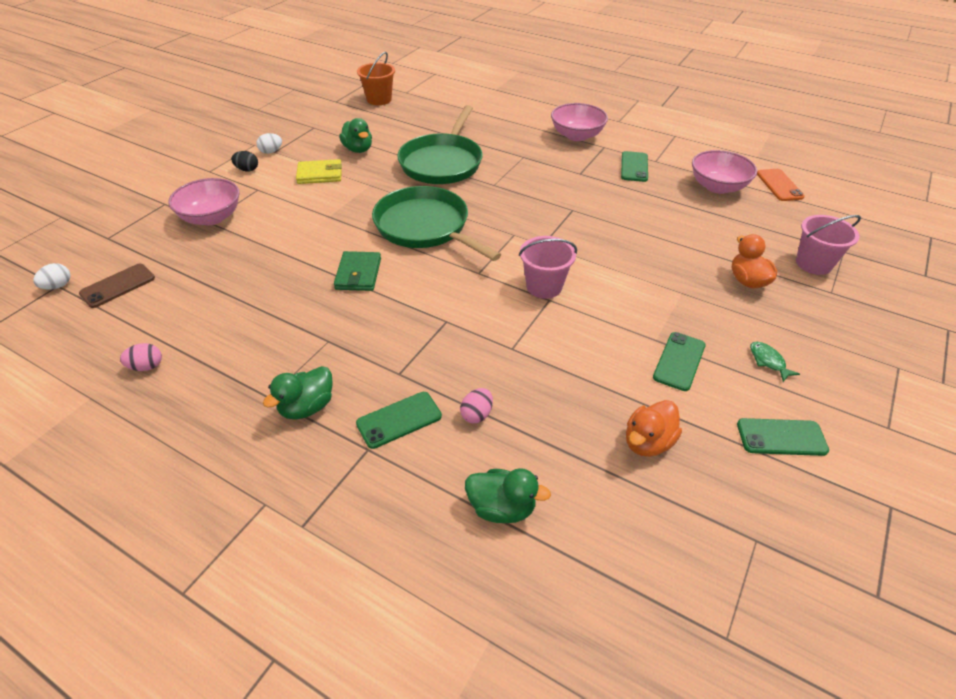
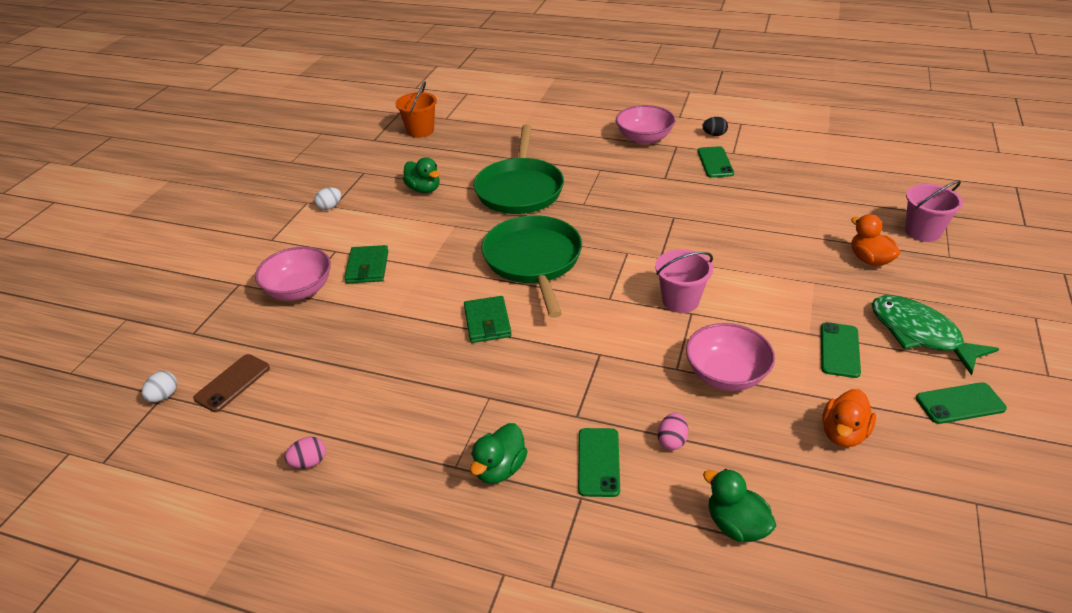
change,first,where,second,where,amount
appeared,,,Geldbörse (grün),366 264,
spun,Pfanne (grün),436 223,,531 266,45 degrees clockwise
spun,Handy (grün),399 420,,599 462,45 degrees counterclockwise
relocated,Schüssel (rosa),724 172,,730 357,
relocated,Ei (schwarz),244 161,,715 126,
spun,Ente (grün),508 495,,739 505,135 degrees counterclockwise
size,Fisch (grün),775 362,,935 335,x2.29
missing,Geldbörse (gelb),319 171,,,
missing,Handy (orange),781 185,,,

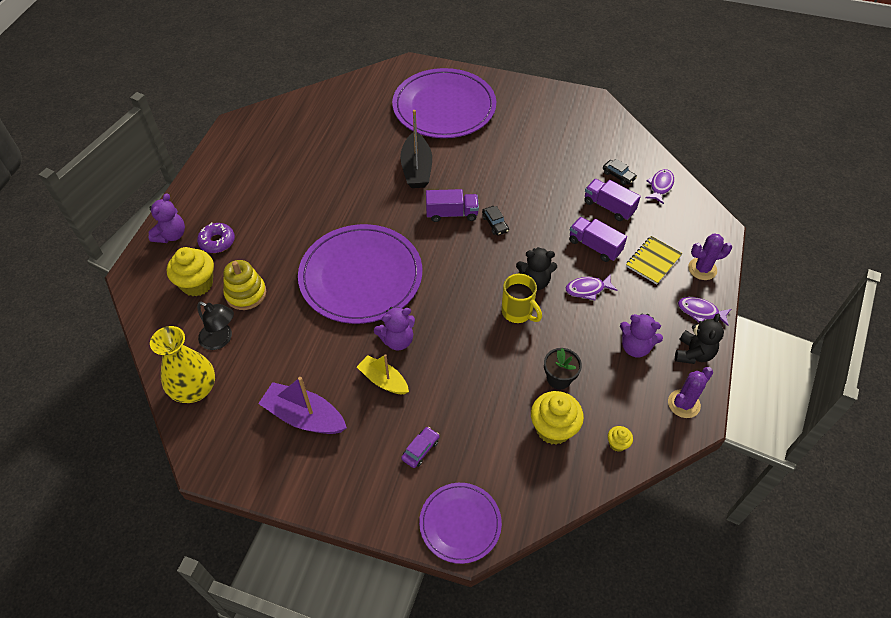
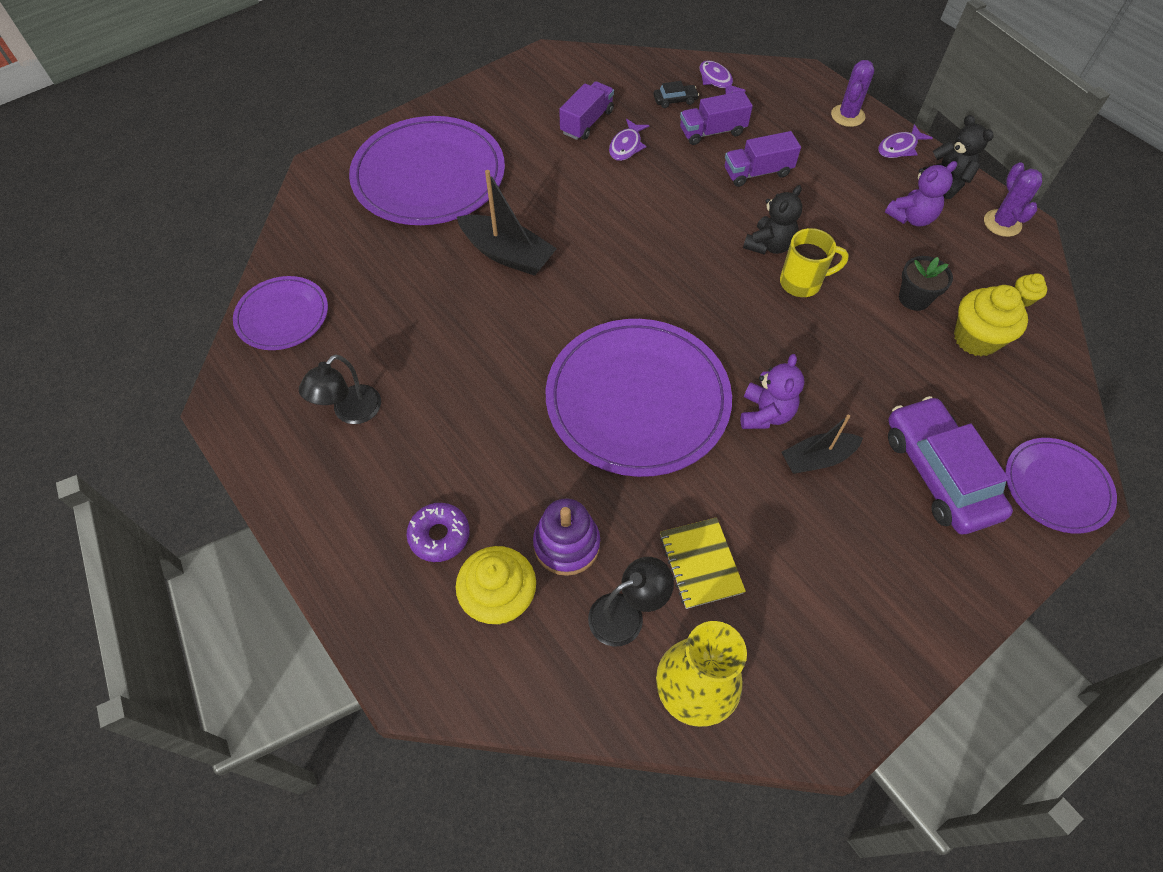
change,first,where,second,where,amount
appeared,,,Teller (lila),280 313,
appeared,,,Lampe (schwarz),340 389,
colour,Stapelspielzeug (gelb),244 285,Stapelspielzeug (lila),566 537,
relocated,Lastwagen (lila),452 205,,586 110,
relocated,Fisch (lila),592 287,,629 140,
relocated,Notizbuch (gelb),654 260,,703 563,
colour,Boot (gelb),383 374,Boot (schwarz),822 444,
size,Auto (lila),420 447,,950 465,x2.39
missing,Teddybär (lila),167 218,,,
missing,Boot (lila),302 405,,,
missing,Auto (schwarz),495 221,,,

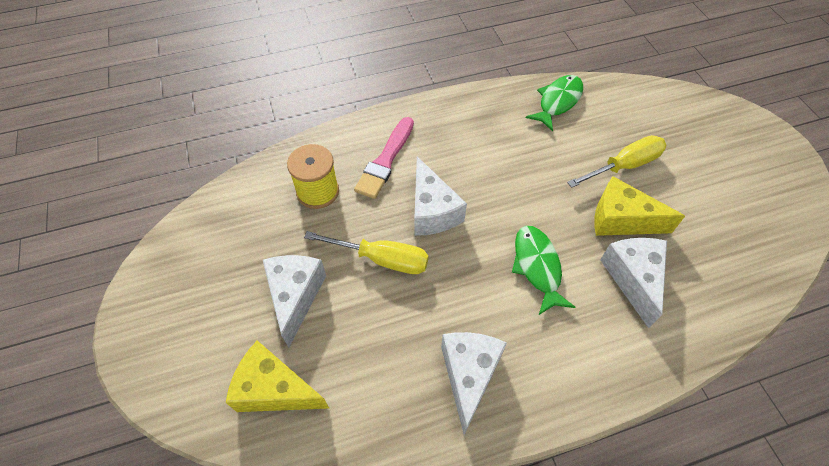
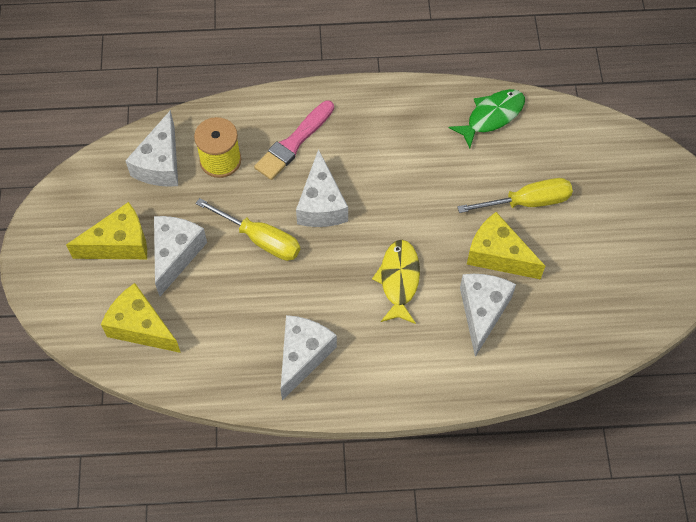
change,first,where,second,where,amount
appeared,,,Käse (gelb),106 230,
appeared,,,Käse (weiß),151 148,
colour,Fisch (grün),544 270,Fisch (gelb),396 282,

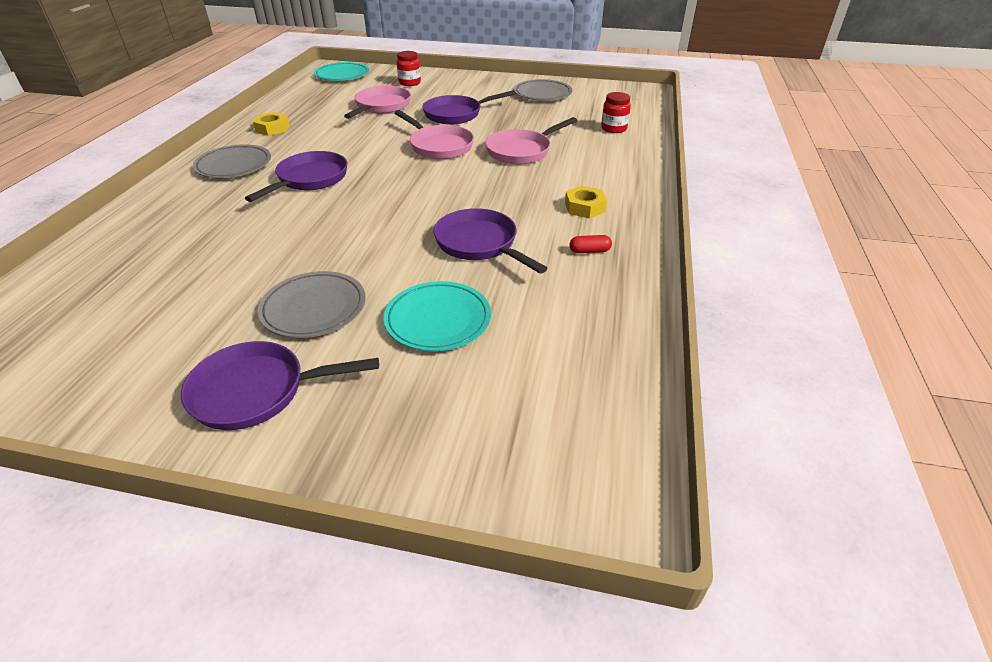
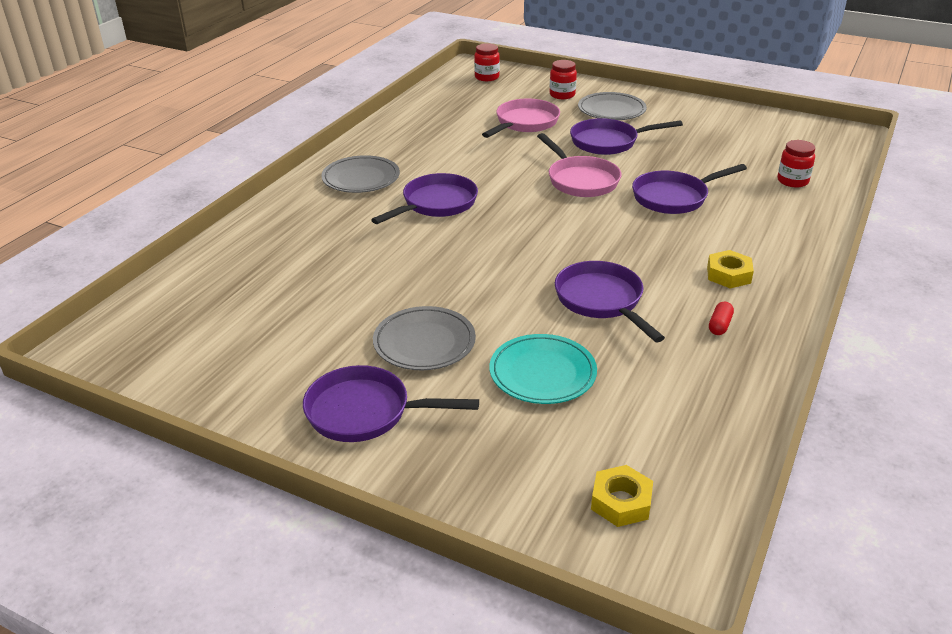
change,first,where,second,where,amount
exchanged,Teller (türkis),341 71,Einmachglas (rot),487 62,
relocated,Teller (grau),543 90,,612 106,
relocated,Sechskantmutter (gelb),271 124,,622 496,
colour,Pfanne (rosa),531 140,Pfanne (lila),689 189,
spun,Kapsel (rot),591 244,,721 318,75 degrees counterclockwise

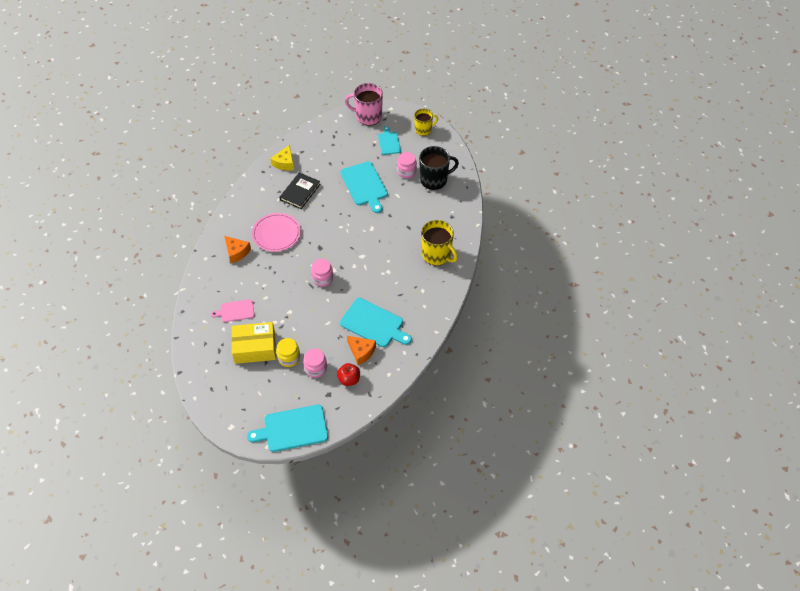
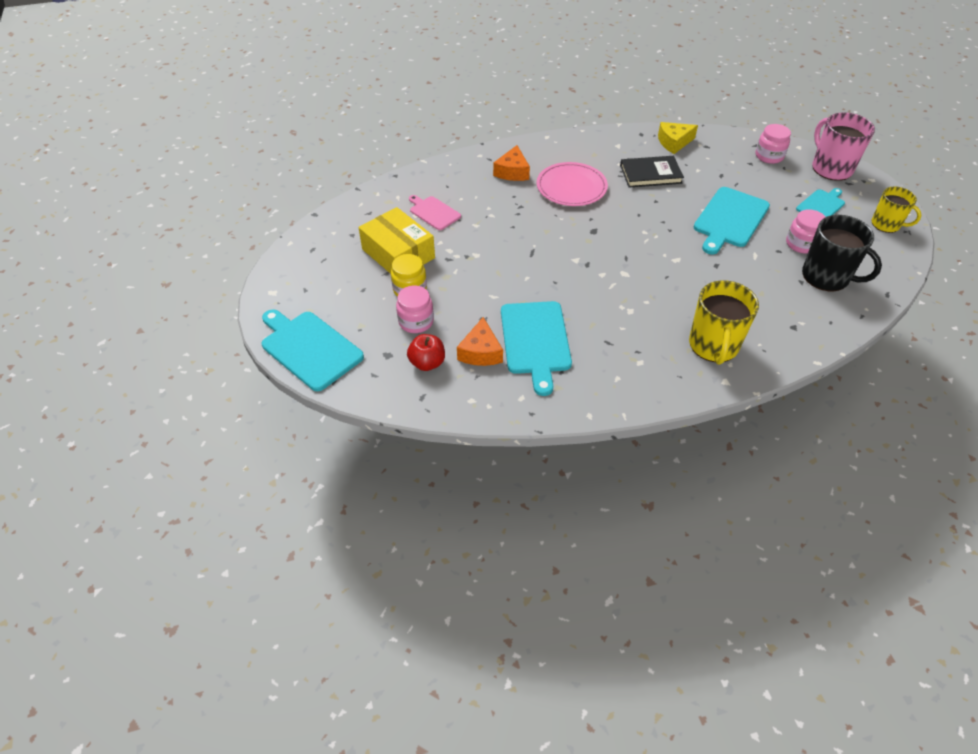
change,first,where,second,where,amount
relocated,Einmachglas (rosa),322 273,,773 144,

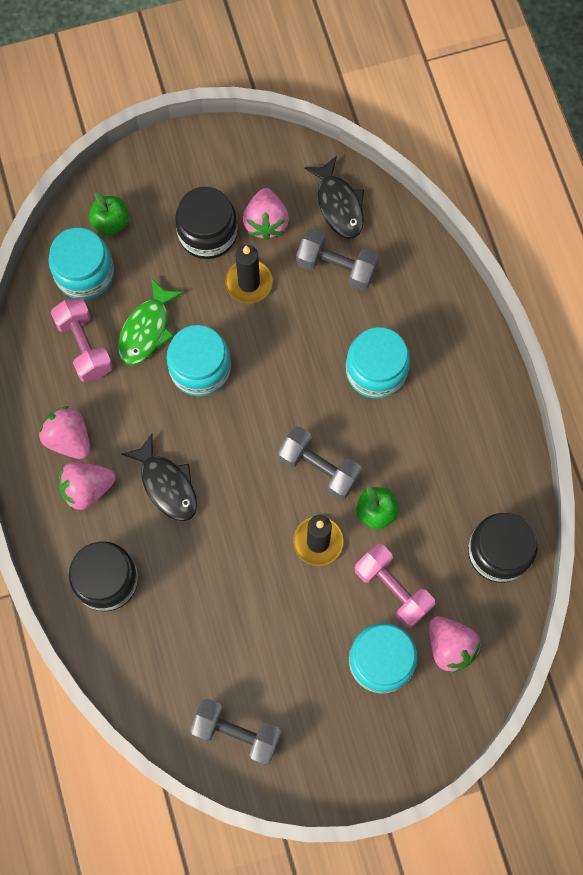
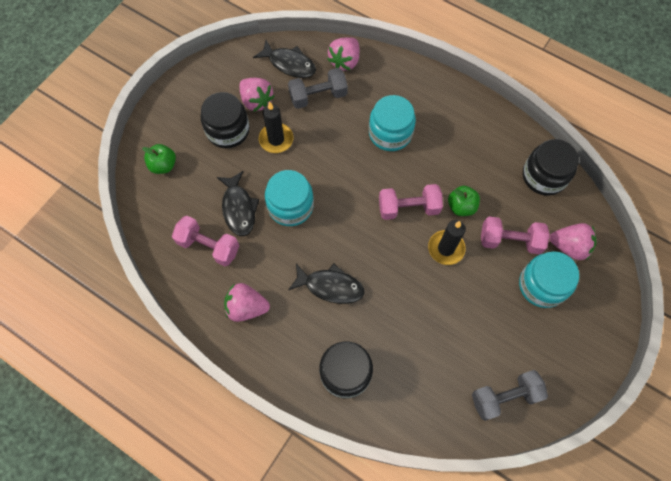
change,first,where,second,where,amount
colour,Fisch (grün),151 321,Fisch (schwarz),238 203,
relocated,Erdbeere (rosa),87 486,,343 54,
colour,Hantel (grau),320 463,Hantel (rosa),411 202,
missing,Einmachglas (türkis),81 264,,,

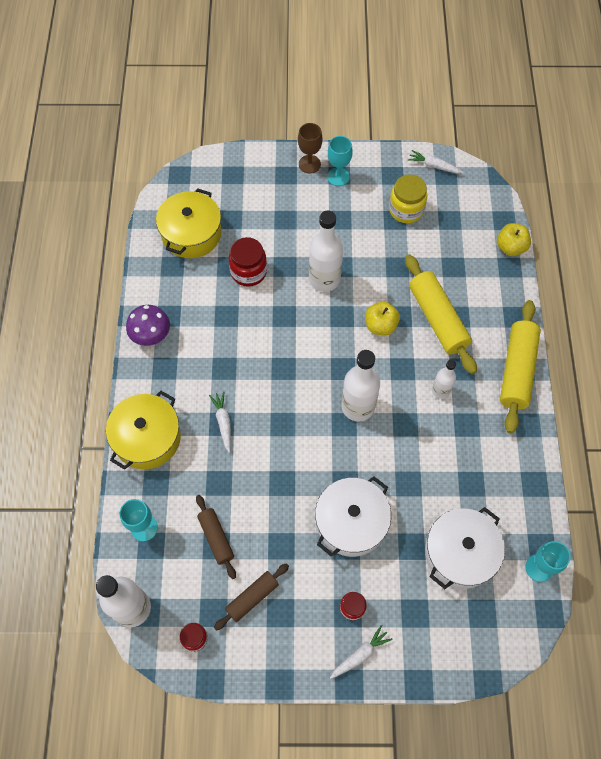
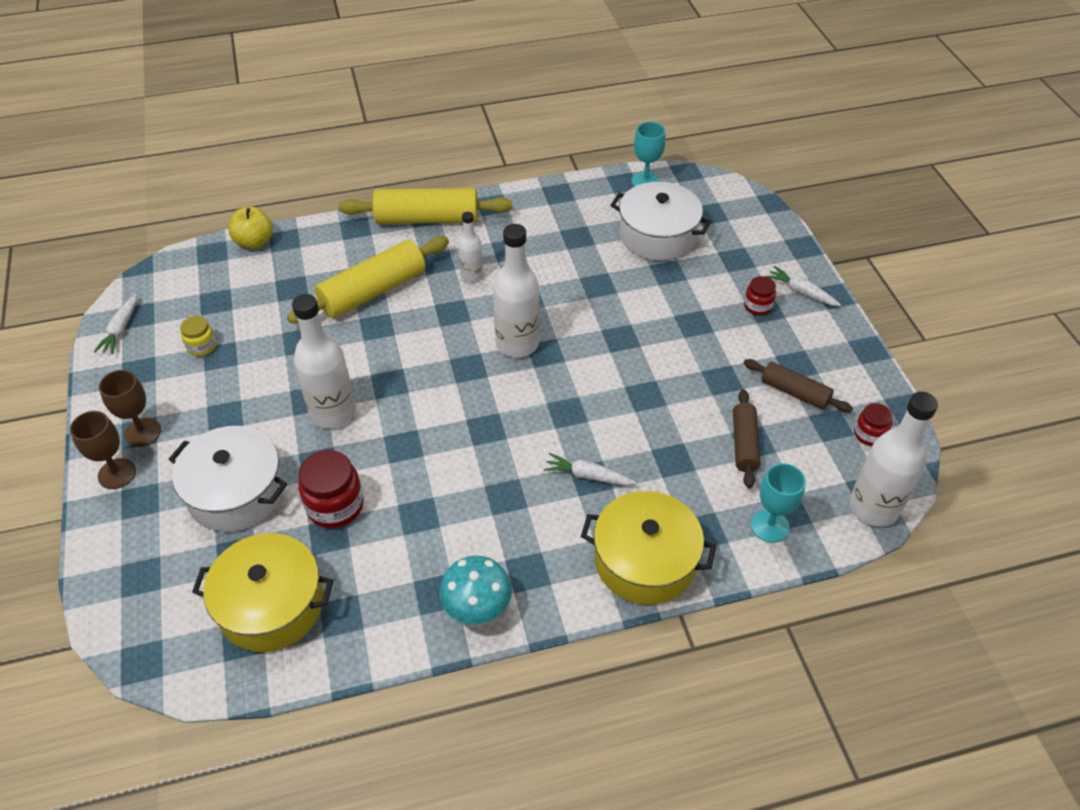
change,first,where,second,where,amount
colour,Kelch (türkis),340 161,Kelch (braun),130 408,
relocated,Kochtopf (weiß),353 516,,228 479,
size,Einmachglas (gelb),408 198,,198 336,x0.58
colour,Pilz (lila),148 325,Pilz (türkis),475 590,
spun,Karotte (weiß),220 422,,590 469,45 degrees clockwise
spun,Nudelholz (braun),216 537,,746 438,45 degrees counterclockwise
missing,Apfel (gelb),382 318,,,

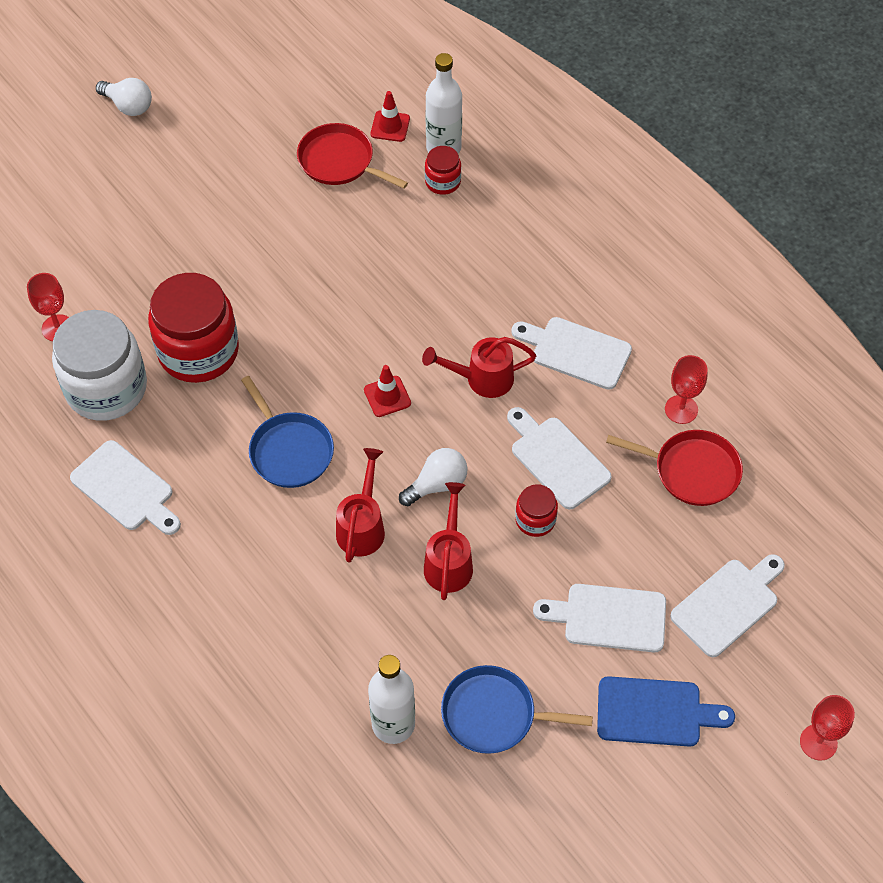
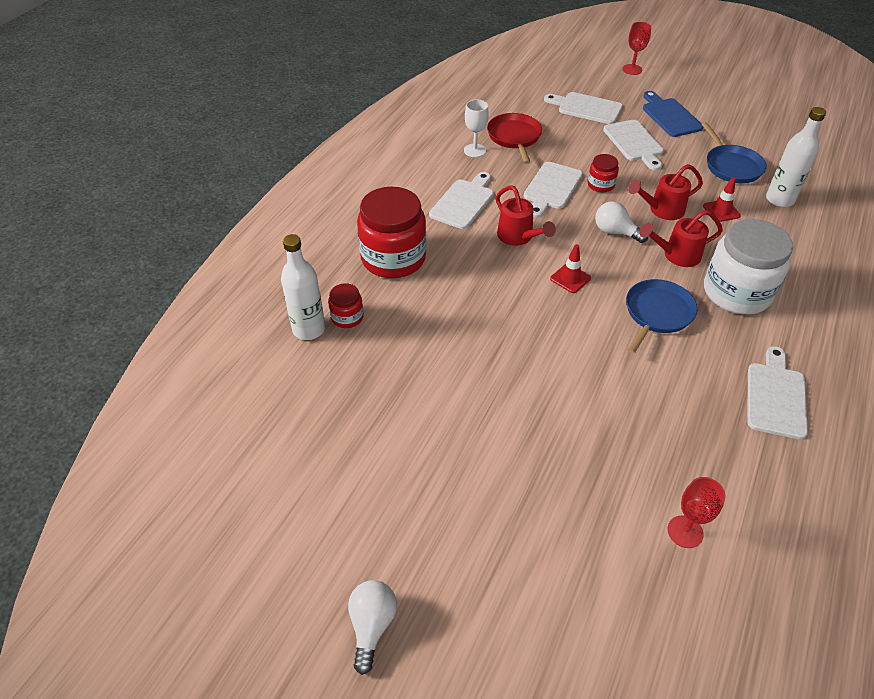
change,first,where,second,where,amount
relocated,Einmachglas (rot),193 328,,391 232,
spun,Schneidebrett (weiß),571 353,,461 200,150 degrees counterclockwise
colour,Kelch (rot),686 389,Kelch (weiß),476 128,
relocated,Leitkegel (rot),390 116,,722 199,
relocated,Einmachglas (weiß),99 365,,748 266,
missing,Pfanne (rot),352 156,,,

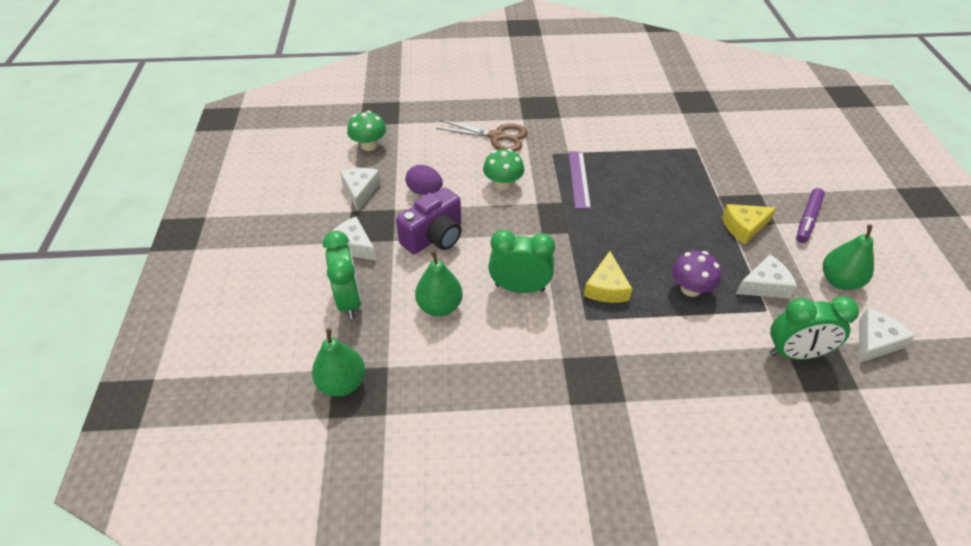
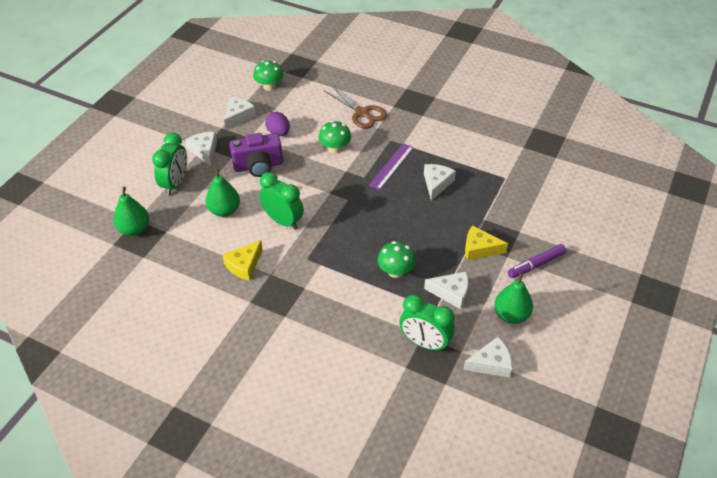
change,first,where,second,where,amount
relocated,Käse (gelb),608 277,,242 260,
colour,Pilz (lila),696 273,Pilz (grün),396 259,
appeared,,,Käse (weiß),440 182,

